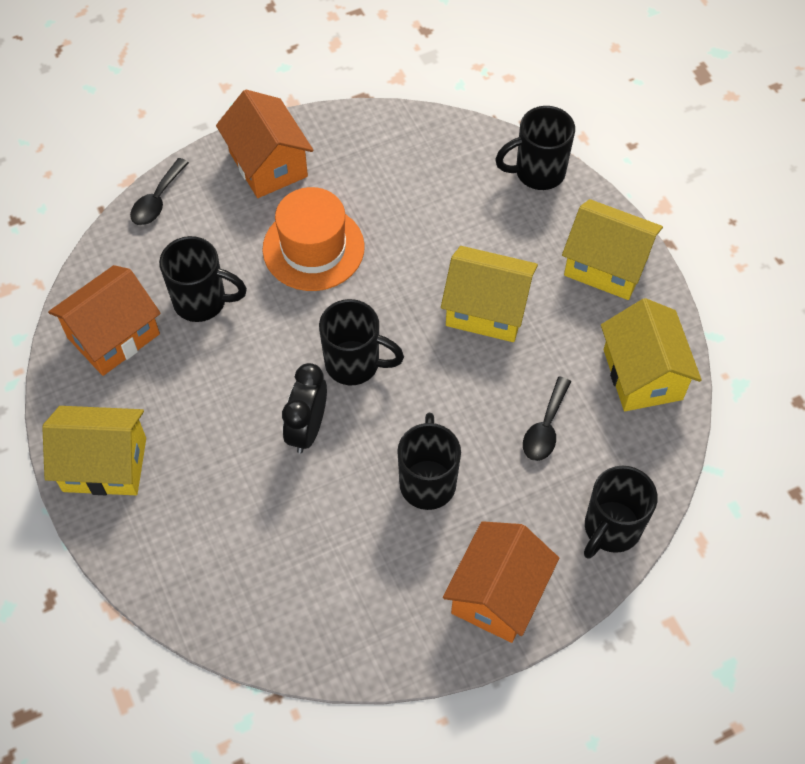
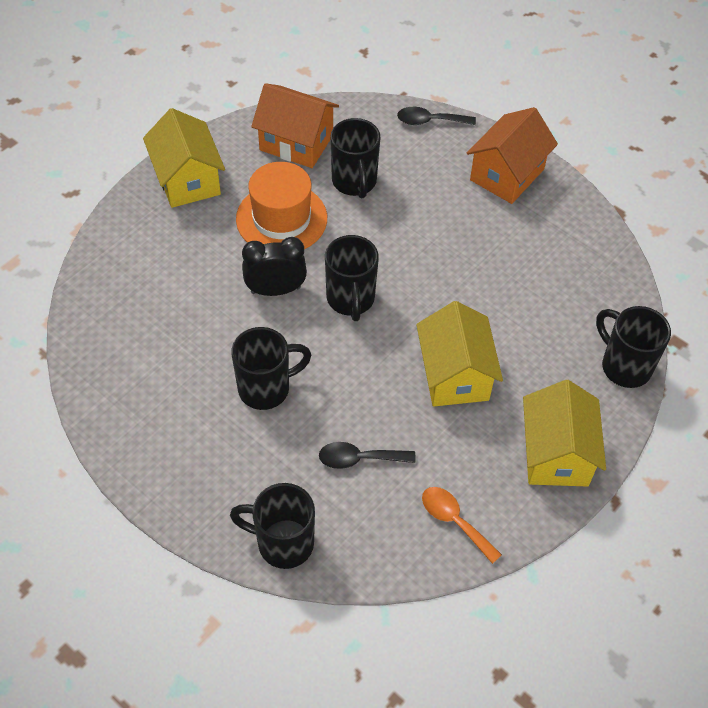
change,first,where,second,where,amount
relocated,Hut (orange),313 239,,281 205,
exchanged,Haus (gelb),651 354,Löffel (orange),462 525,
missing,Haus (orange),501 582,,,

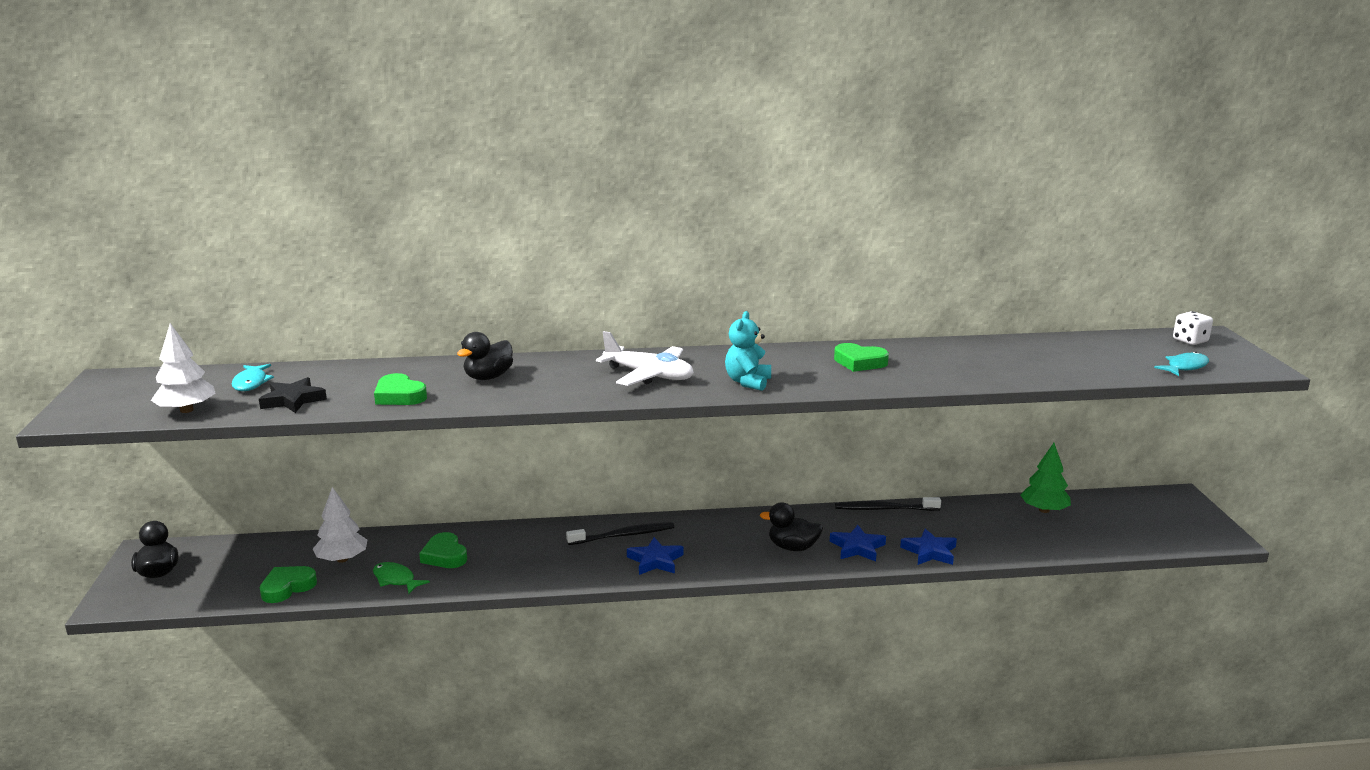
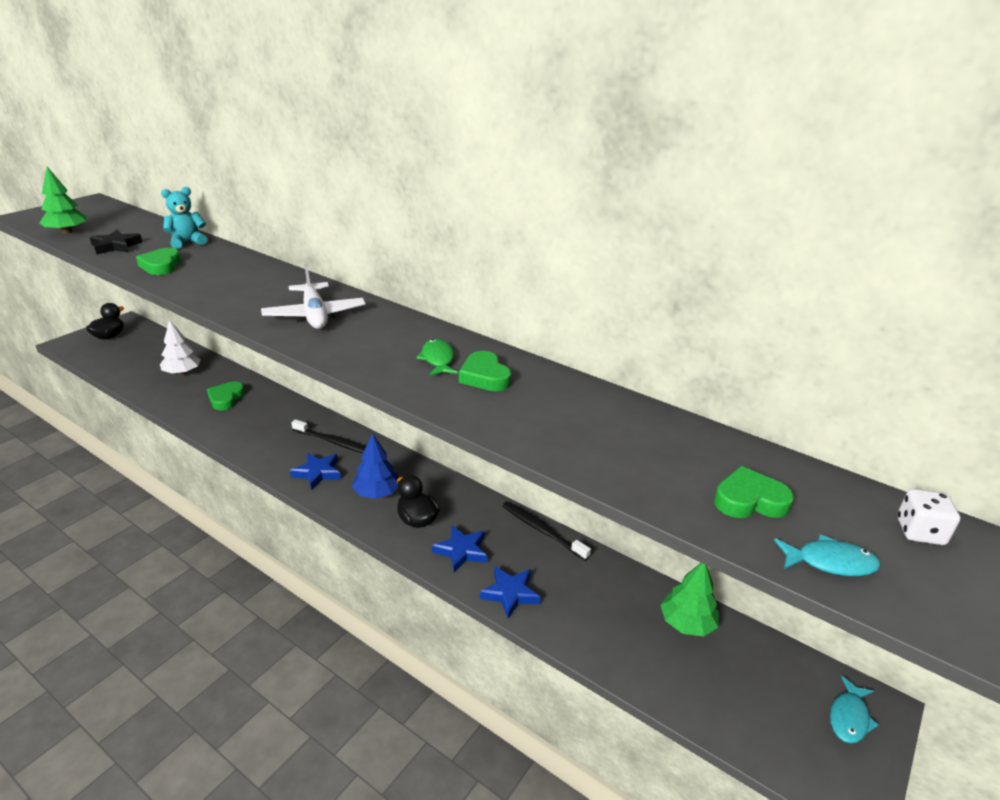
change,first,where,second,where,amount
colour,Baum (weiß),183 368,Baum (grün),63 200,
relocated,Teddybär (türkis),748 351,,184 218,
appeared,,,Baum (blau),375 466,
relocated,Fisch (grün),401 578,,437 357,
relocated,Herz (grün),288 584,,754 492,
relocated,Fisch (türkis),253 377,,854 709,
missing,Ente (schwarz),485 356,,,

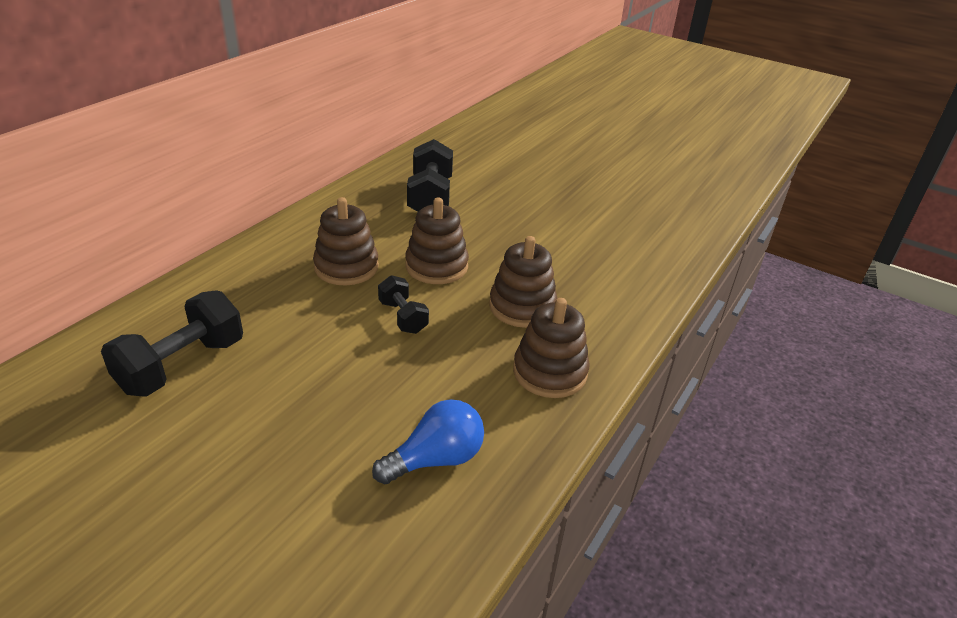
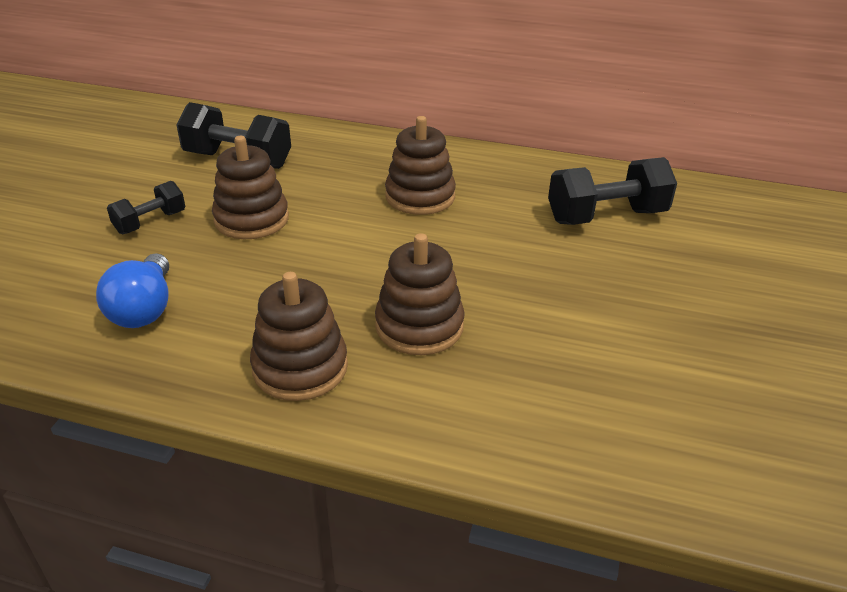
change,first,where,second,where,amount
spun,Glühbirne (blau),428 441,,132 290,45 degrees clockwise
relocated,Hantel (schwarz),403 304,,146 207,
relocated,Stapelspielzeug (braun),437 241,,250 187,

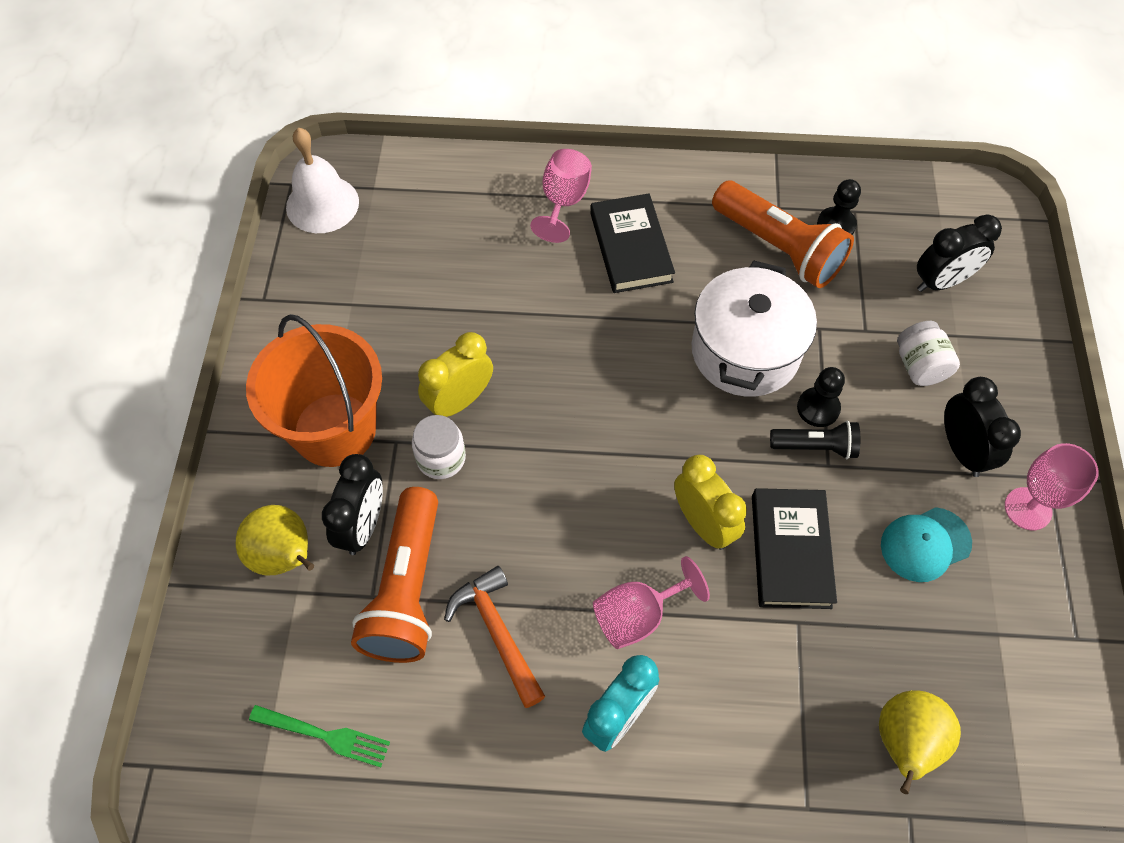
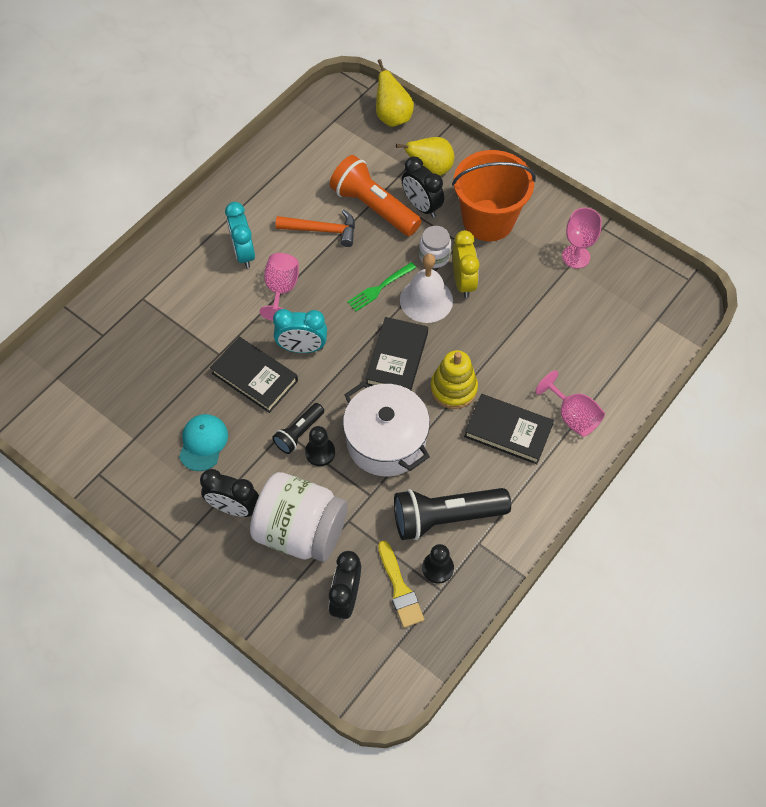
change,first,where,second,where,amount
size,Einmachglas (weiß),928 353,,299 517,x2.03
colour,Wecker (gelb),710 502,Wecker (türkis),300 331,
relocated,Gabel (grün),319 736,,382 287,
appeared,,,Buch (schwarz),397 353,
relocated,Birne (gelb),920 742,,395 93,
appeared,,,Pinsel (gelb),401 584,
colour,Taschenlampe (orange),783 234,Taschenlampe (schwarz),452 514,
relocated,Glocke (weiß),322 180,,426 288,
appeared,,,Stapelspielzeug (gelb),454 379,
relocated,Kelch (rosa),1052 486,,582 237,

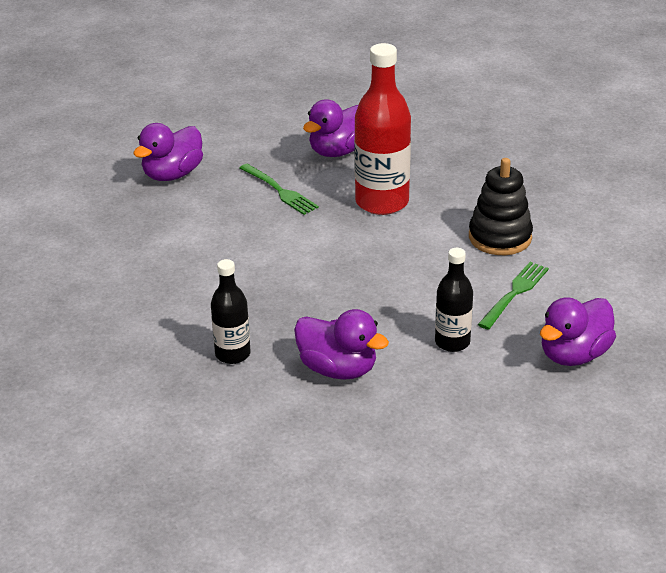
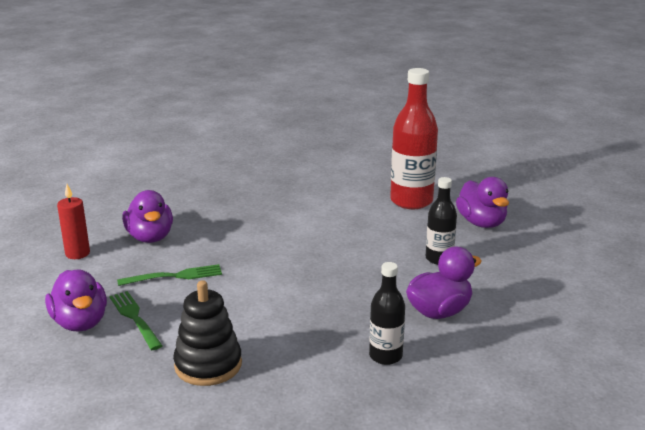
change,first,where,second,where,amount
appeared,,,Kerze (rot),73 221,
relocated,Gabel (grün),513 296,,136 320,
relocated,Stapelspielzeug (schwarz),501 206,,207 333,
relocated,Flasche (rot),382 129,,414 138,

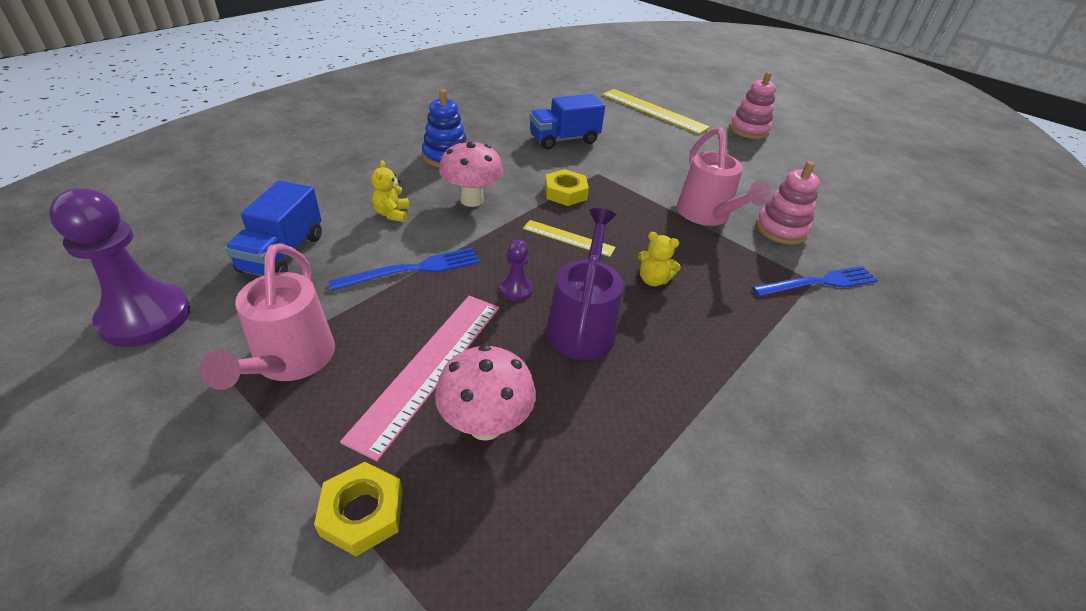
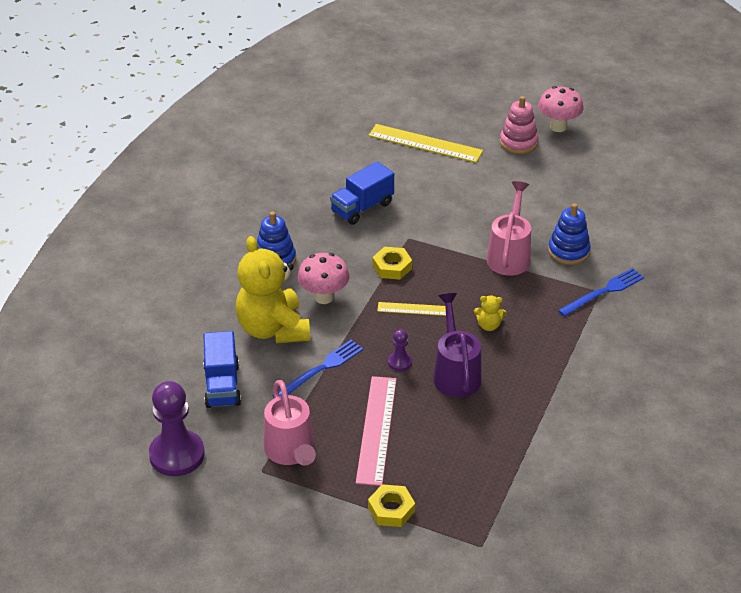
change,first,where,second,where,amount
size,Teddybär (gelb),390 191,,273 289,x2.48
spun,Gießkanne (rosa),724 176,,508 228,135 degrees counterclockwise
relocated,Pilz (rosa),485 393,,560 109,
colour,Stapelspielzeug (rosa),788 203,Stapelspielzeug (blau),569 234,

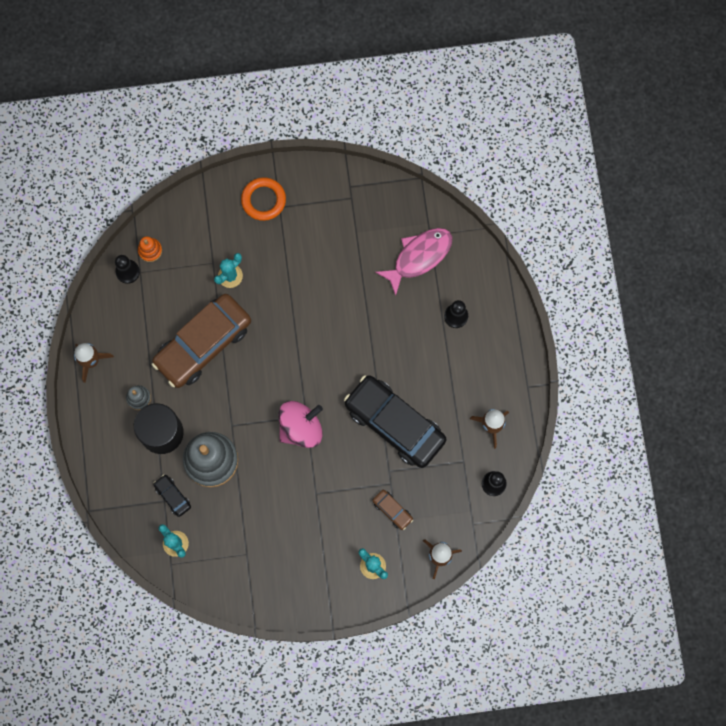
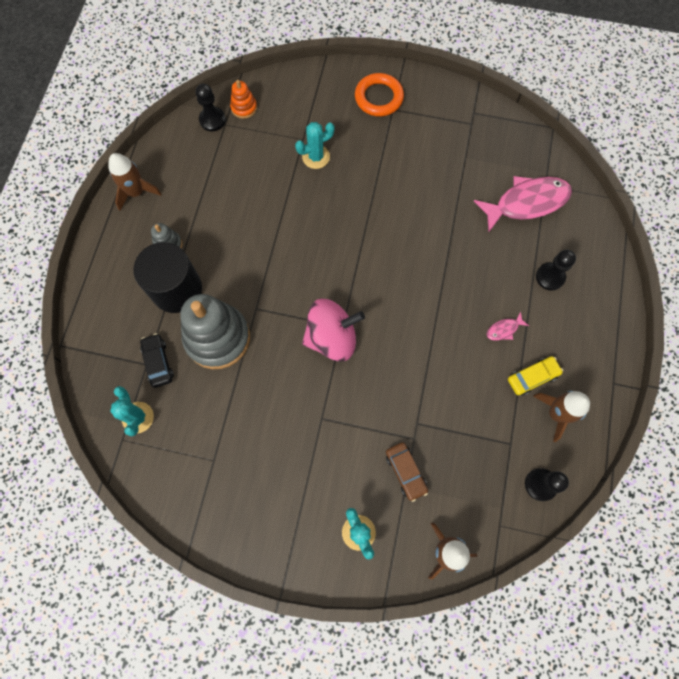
change,first,where,second,where,amount
appeared,,,Fisch (rosa),508 326,
appeared,,,Auto (gelb),535 376,
missing,Auto (braun),201 341,,,
missing,Auto (schwarz),395 421,,,

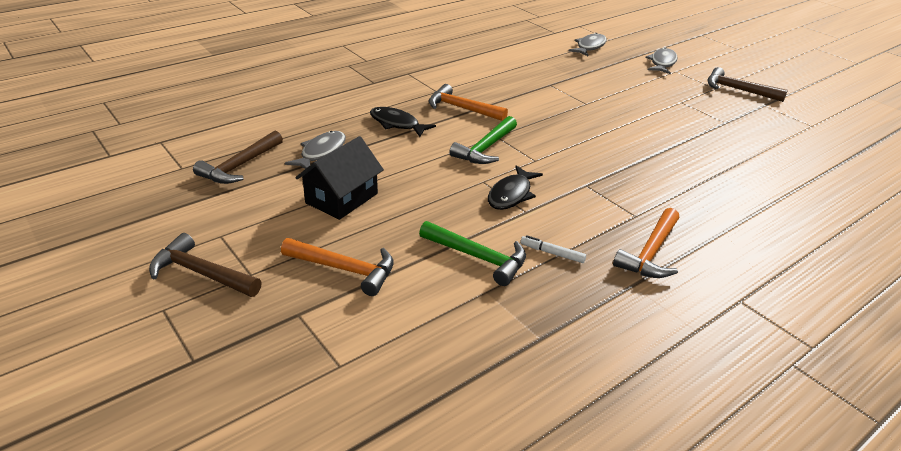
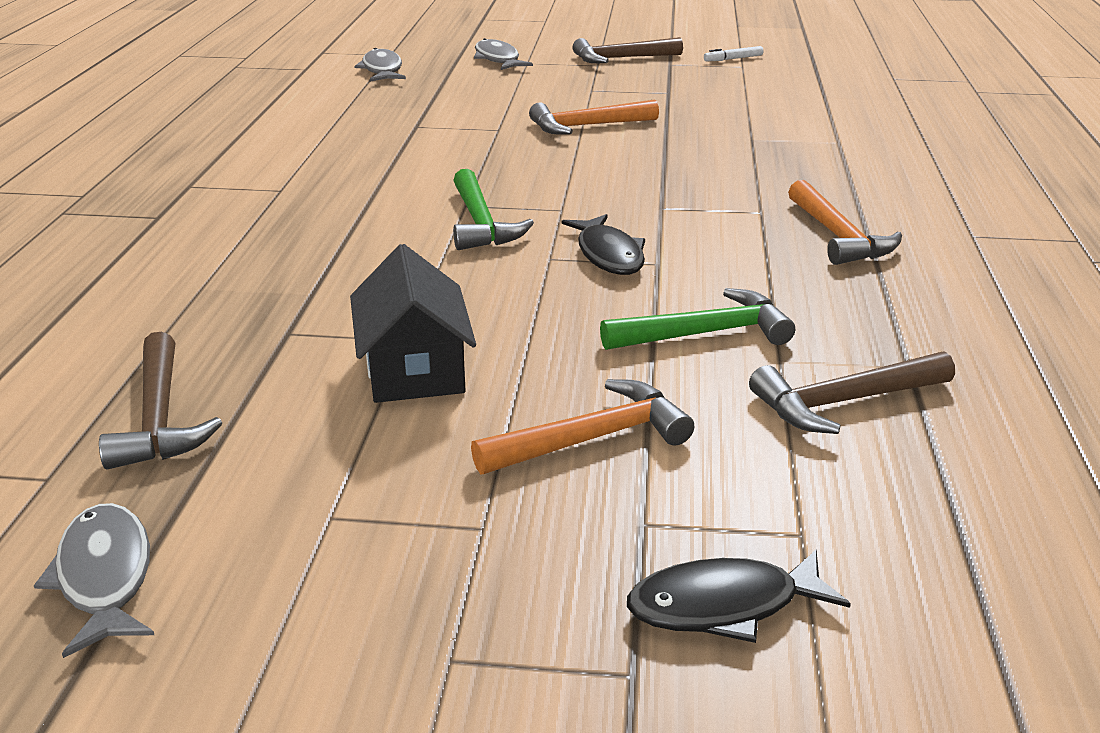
change,first,where,second,where,amount
relocated,Fisch (grau),315 150,,94 580,
relocated,Hammer (orange),468 102,,594 116,
relocated,Fisch (schwarz),403 122,,739 596,
relocated,Filzstift (weiß),553 249,,734 53,
relocated,Hammer (braun),205 265,,852 392,

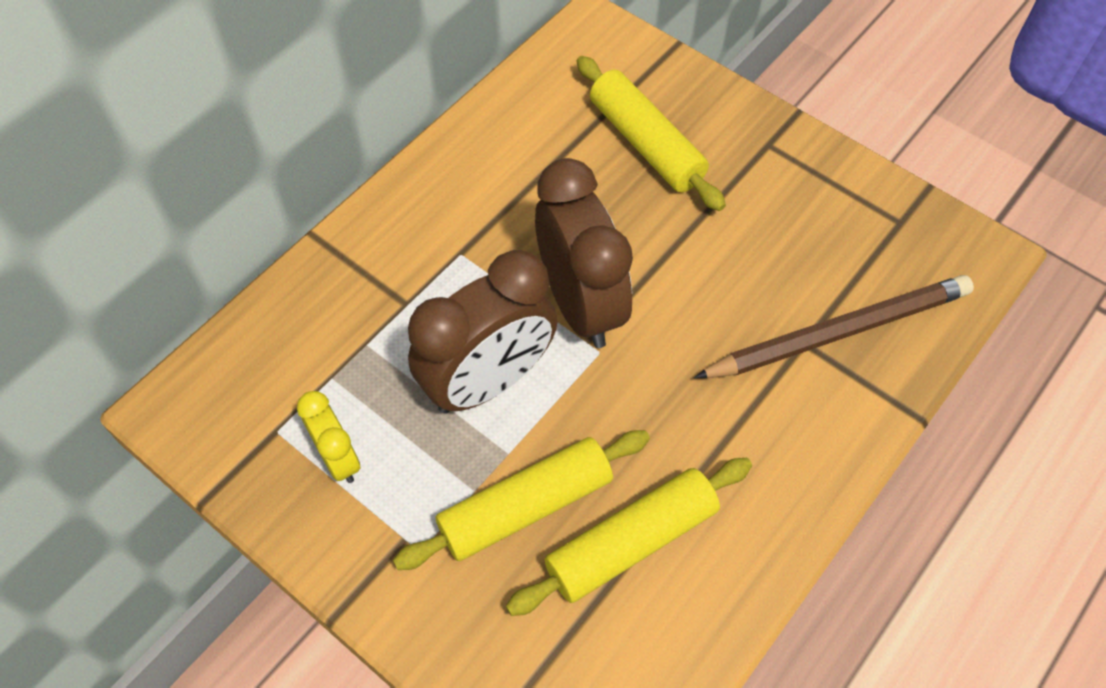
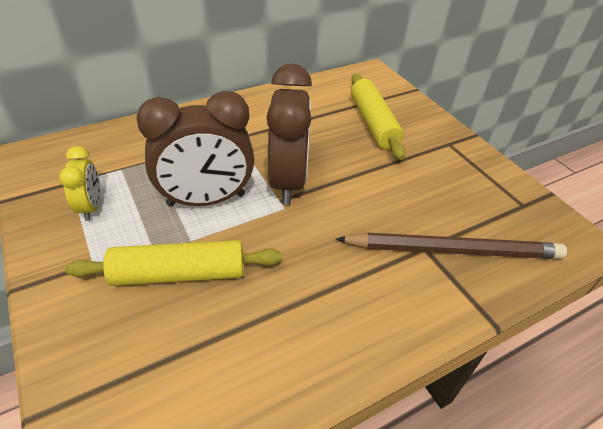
change,first,where,second,where,amount
missing,Nudelholz (gelb),629 537,,,

